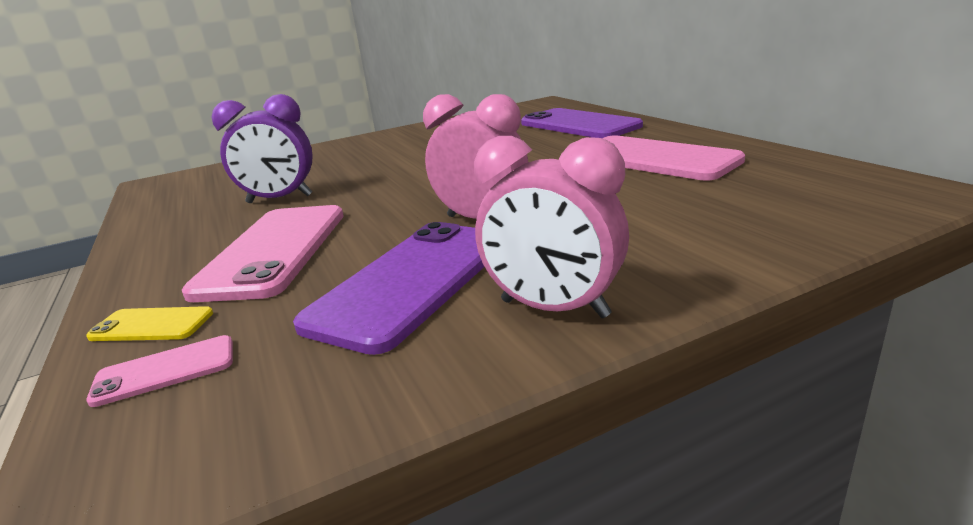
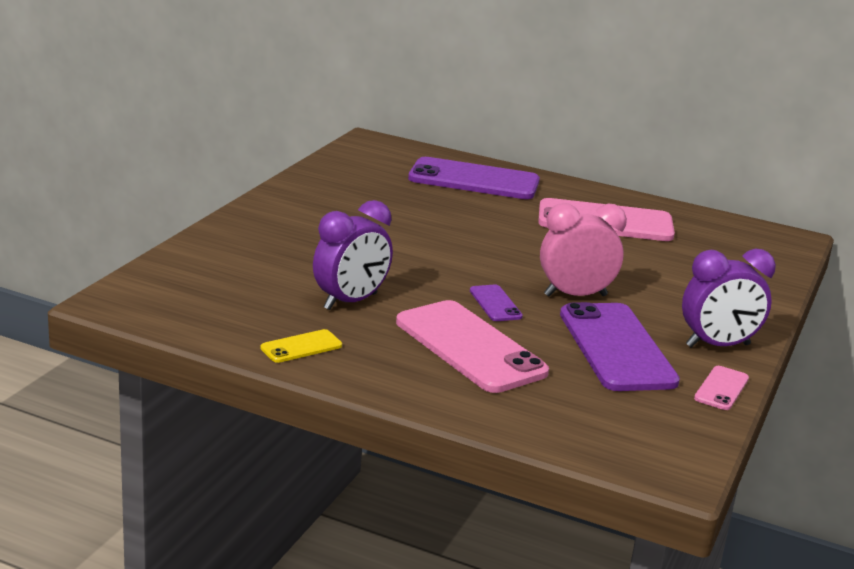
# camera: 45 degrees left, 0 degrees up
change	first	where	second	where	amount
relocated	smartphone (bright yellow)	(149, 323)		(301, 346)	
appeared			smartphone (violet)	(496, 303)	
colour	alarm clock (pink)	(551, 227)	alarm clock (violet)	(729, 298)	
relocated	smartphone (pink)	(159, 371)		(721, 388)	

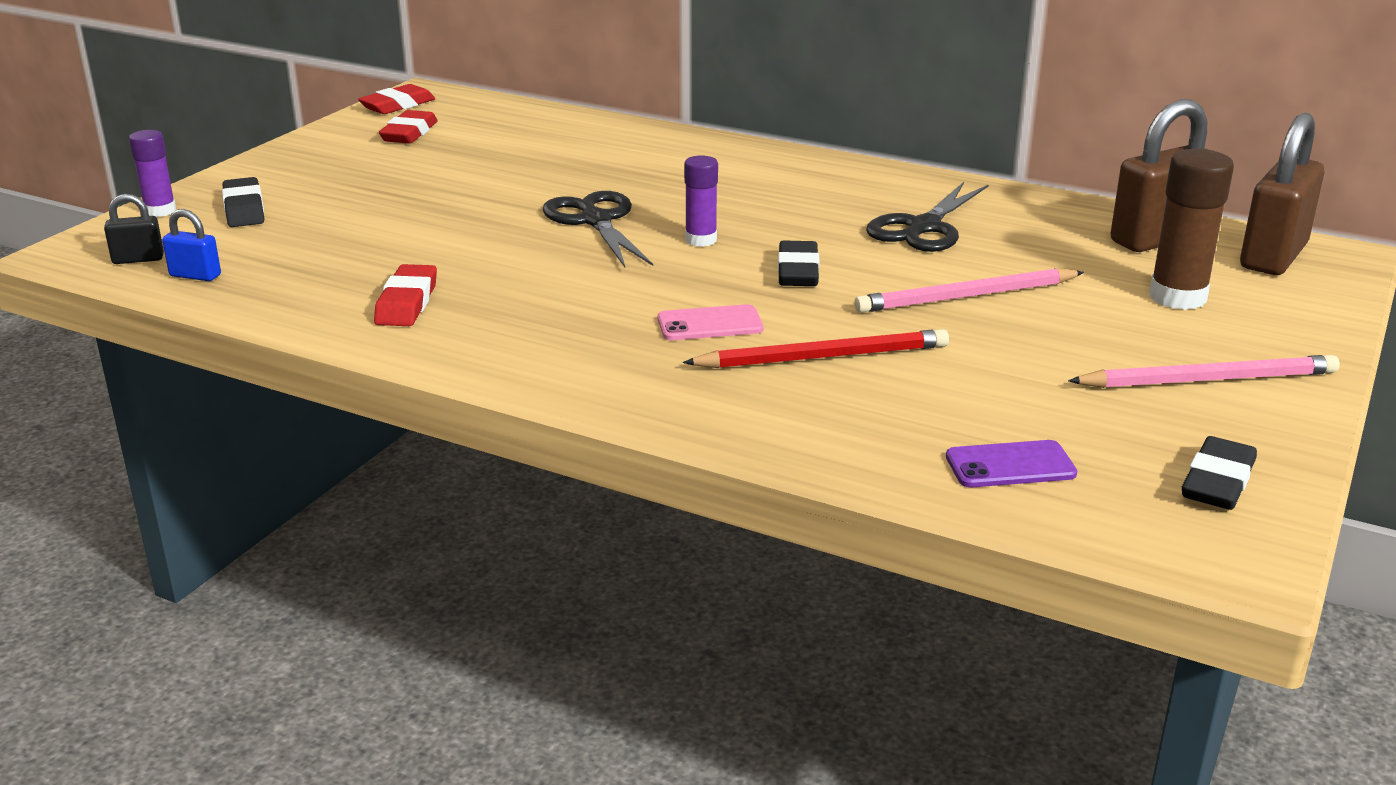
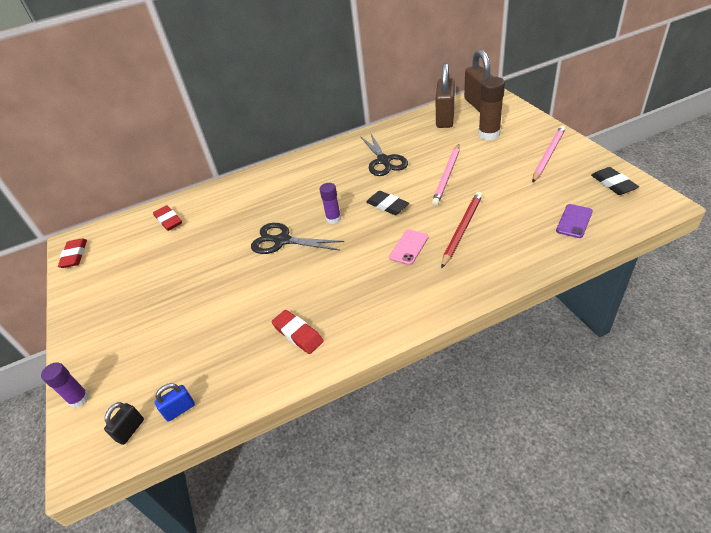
# camera: 45 degrees left, 15 degrees up
change	first	where	second	where	amount
relocated	eraser (scarlet)	(408, 127)		(167, 218)	
missing	eraser (black)	(243, 202)			

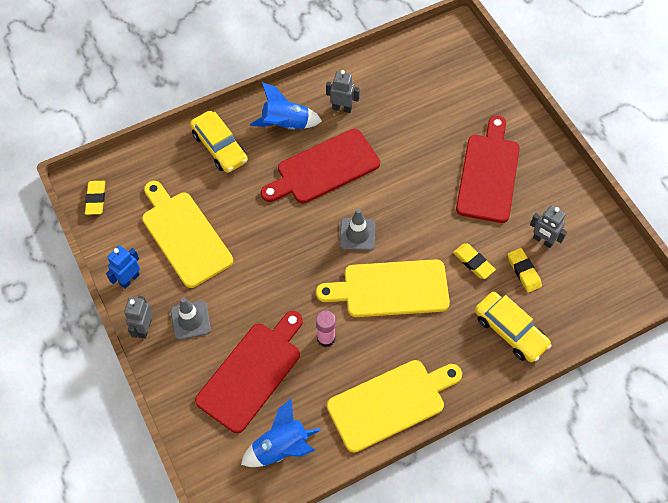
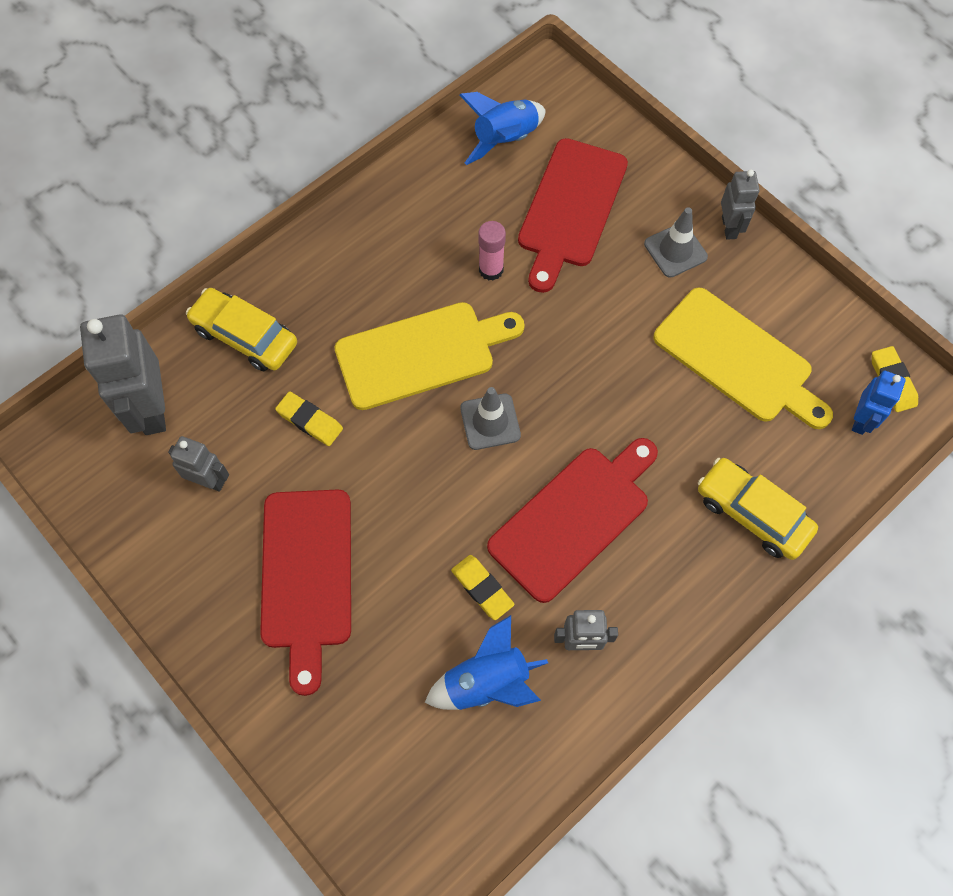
# camera: 165 degrees right, 5 degrees up
change	first	where	second	where	amount
appeared			robot figure (ash-grey)	(123, 374)	
relocated	toy rocket (cobalt)	(286, 106)		(486, 662)	
relocated	eraser (bright yellow)	(525, 270)		(482, 587)	
relocated	robot figure (cobalt)	(123, 267)		(878, 403)	
missing	bread board (bright yellow)	(394, 406)			

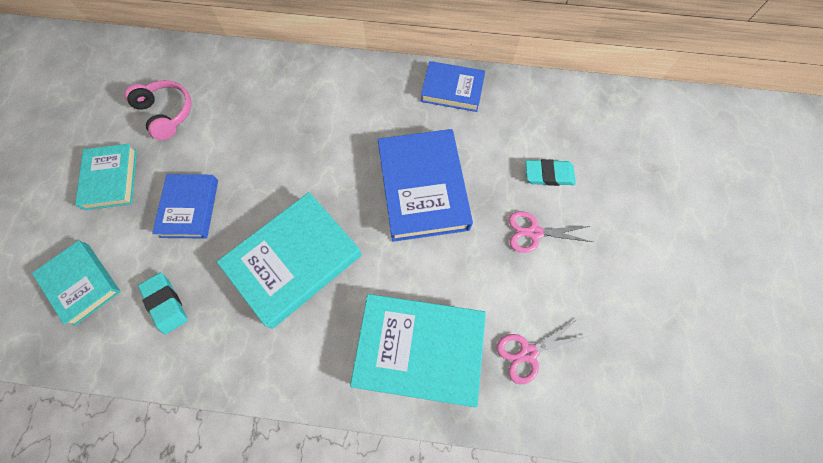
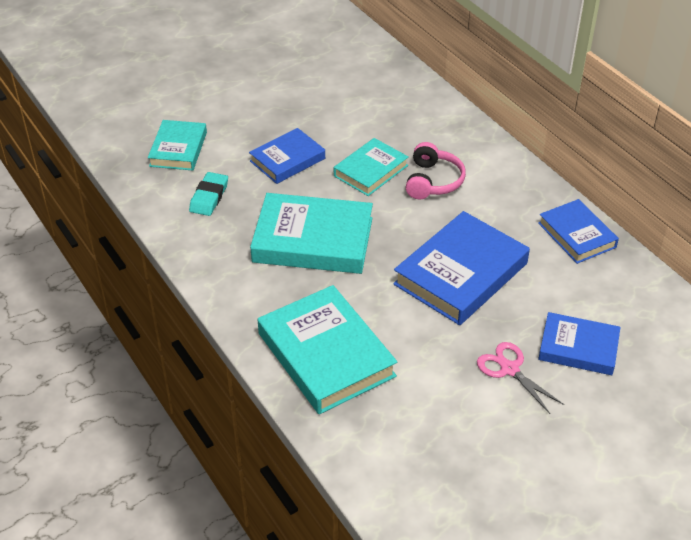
# camera: 50 degrees right, 25 degrees down
change	first	where	second	where	amount
relocated	hardcover (teal)	(106, 177)		(371, 167)	
relocated	over-ear headphones (pink)	(158, 110)		(436, 170)	
exchanged	eraser (teal)	(550, 172)	hardcover (cobalt)	(579, 343)	
missing	shears (pink)	(542, 351)			

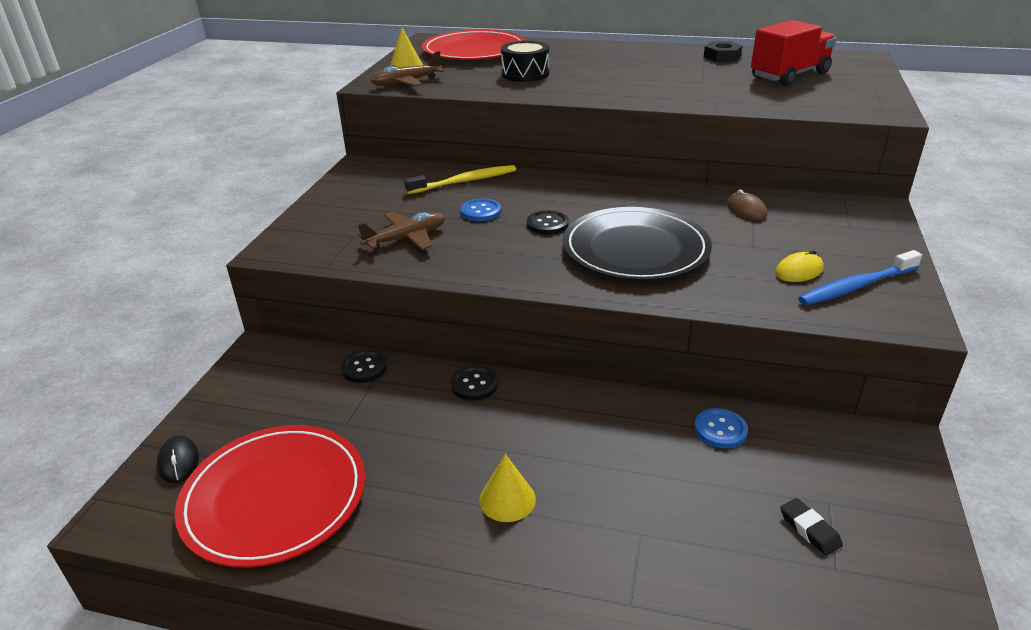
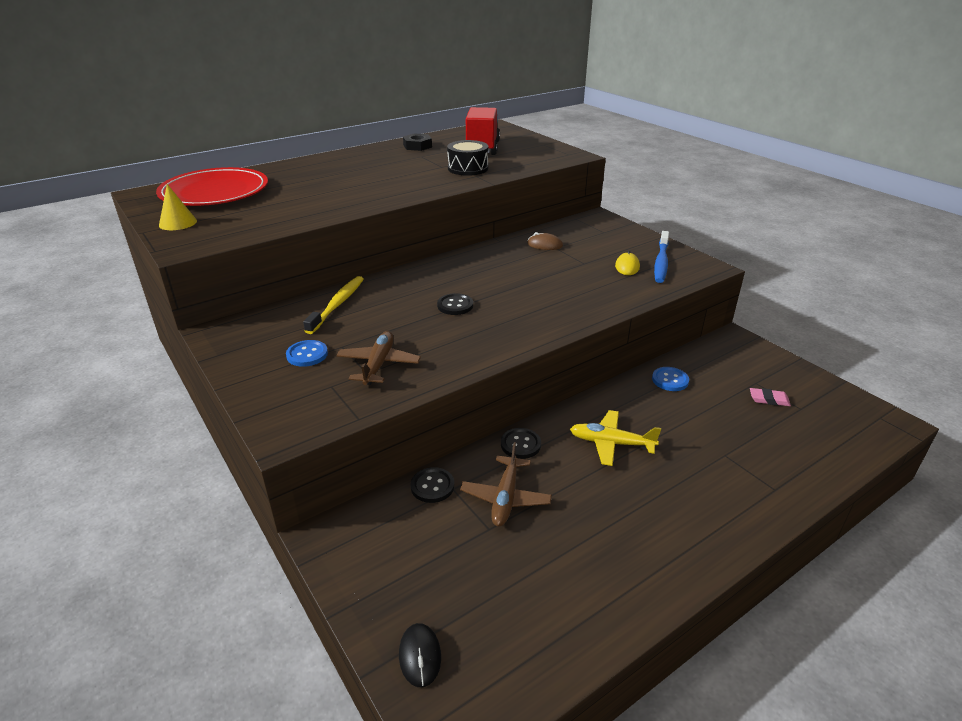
# camera: 50 degrees left, 0 degrees up
change	first	where	second	where	amount
relocated	button (cobalt)	(481, 209)		(307, 353)	
spun	PC mouse (black)	(178, 459)		(420, 655)	60 degrees clockwise
relocated	toy drum (black)	(525, 61)		(467, 158)	
relocated	aeroplane (russet)	(407, 69)		(506, 484)	
appeared			aeroplane (bright yellow)	(615, 438)	
colour	eraser (black)	(811, 527)	eraser (pink)	(770, 397)	
missing	flat dish (scarlet)	(270, 496)			
missing	solid cone (bright yellow)	(507, 488)			
missing	flat dish (black)	(637, 244)			

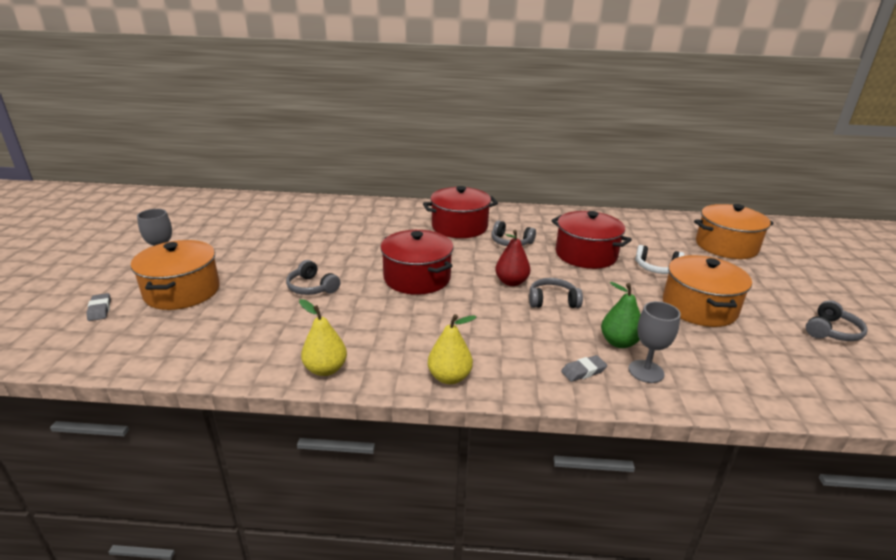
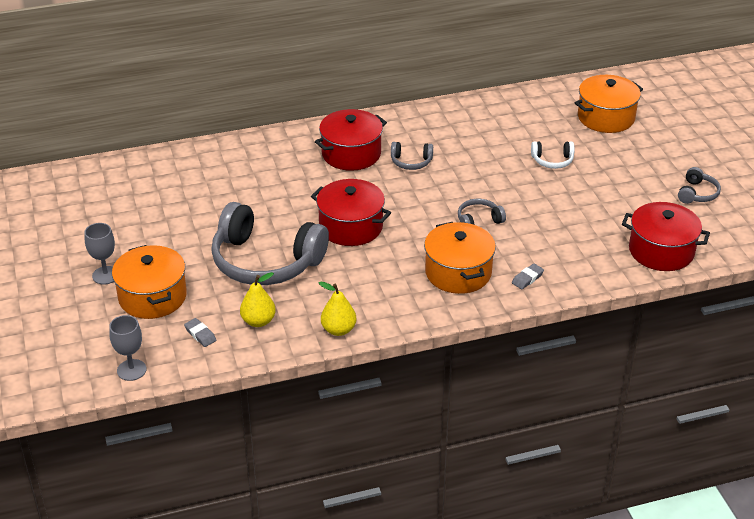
# camera: 20 degrees left, 10 degrees up
change	first	where	second	where	amount
relocated	wine glass (ash-grey)	(655, 342)		(128, 348)	
relocated	eraser (ash-grey)	(98, 307)		(200, 332)	
size	over-ear headphones (ash-grey)	(313, 277)		(270, 243)	x2.33
relocated	pear (bright yellow)	(452, 349)		(258, 299)	
relocated	cooking pot (orange-coloured)	(707, 291)		(460, 258)	
relocated	cooking pot (scarlet)	(591, 240)		(666, 236)	
missing	pear (scarlet)	(512, 258)			
missing	pear (green)	(621, 315)			

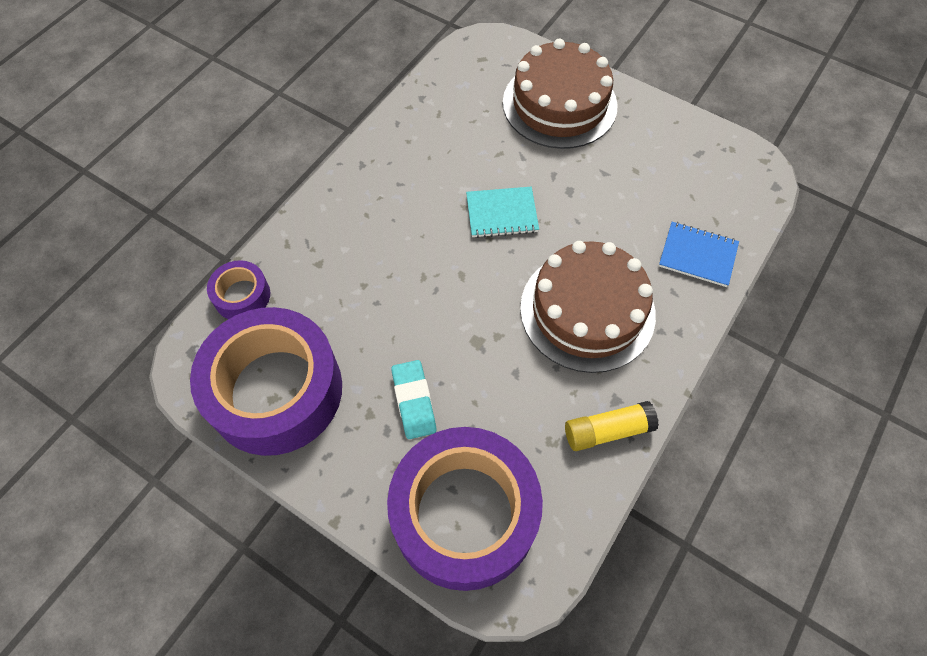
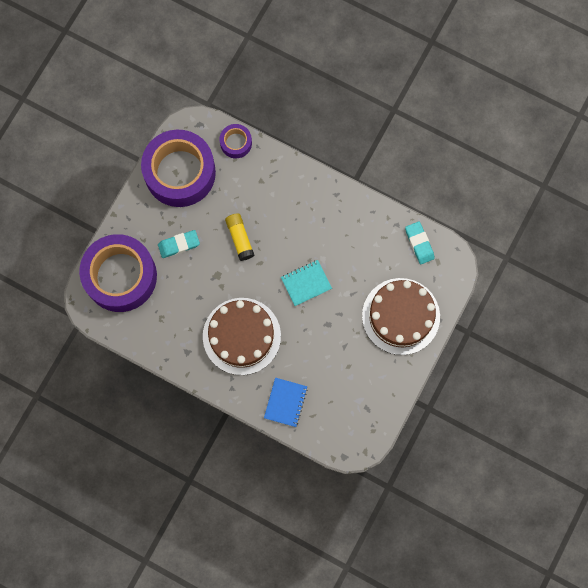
# camera: 85 degrees right, 15 degrees up
change	first	where	second	where	amount
relocated	stick of glue (bright yellow)	(612, 426)		(240, 237)	
spun	notepad (teal)	(502, 212)		(306, 283)	75 degrees clockwise
appeared			eraser (teal)	(420, 242)	

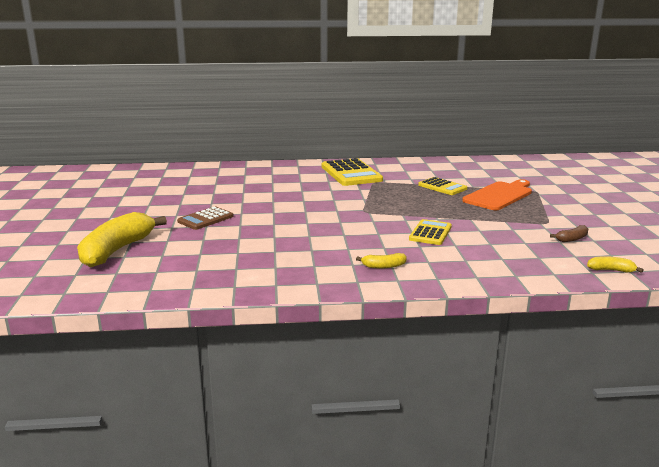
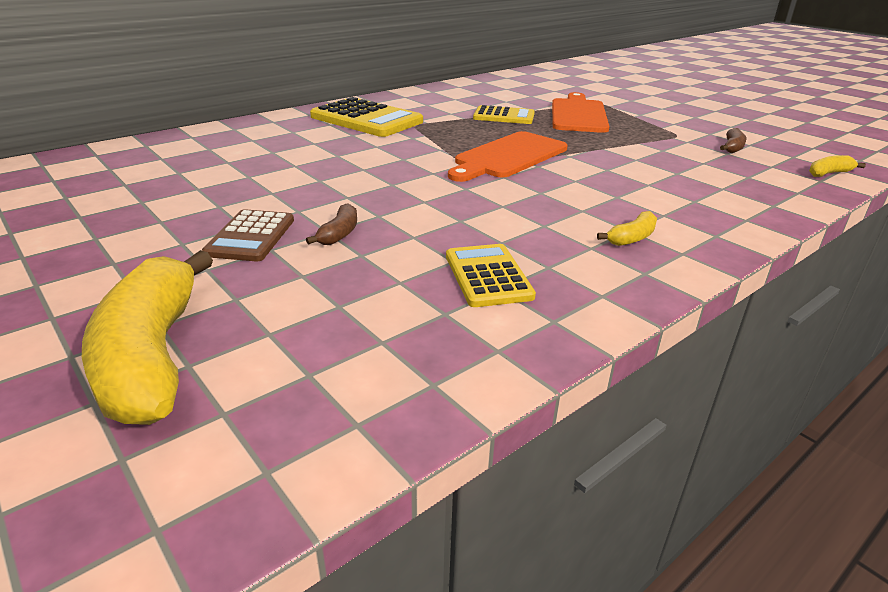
# camera: 35 degrees left, 10 degrees up
change	first	where	second	where	amount
appeared			banana (russet)	(331, 224)	
relocated	calculator (bright yellow)	(430, 232)		(491, 275)	
appeared			bread board (orange-coloured)	(508, 156)	

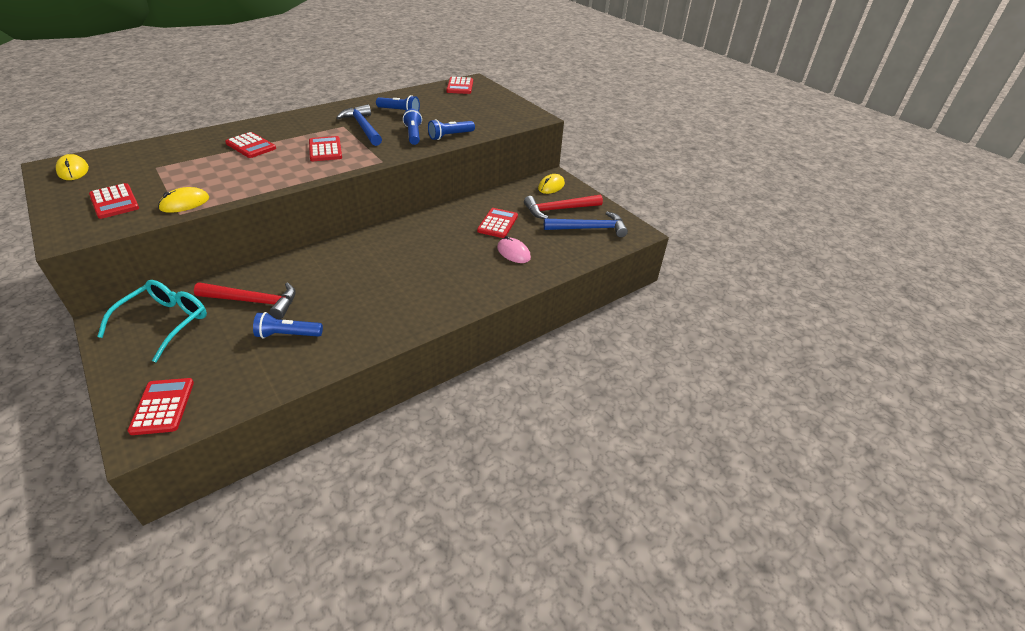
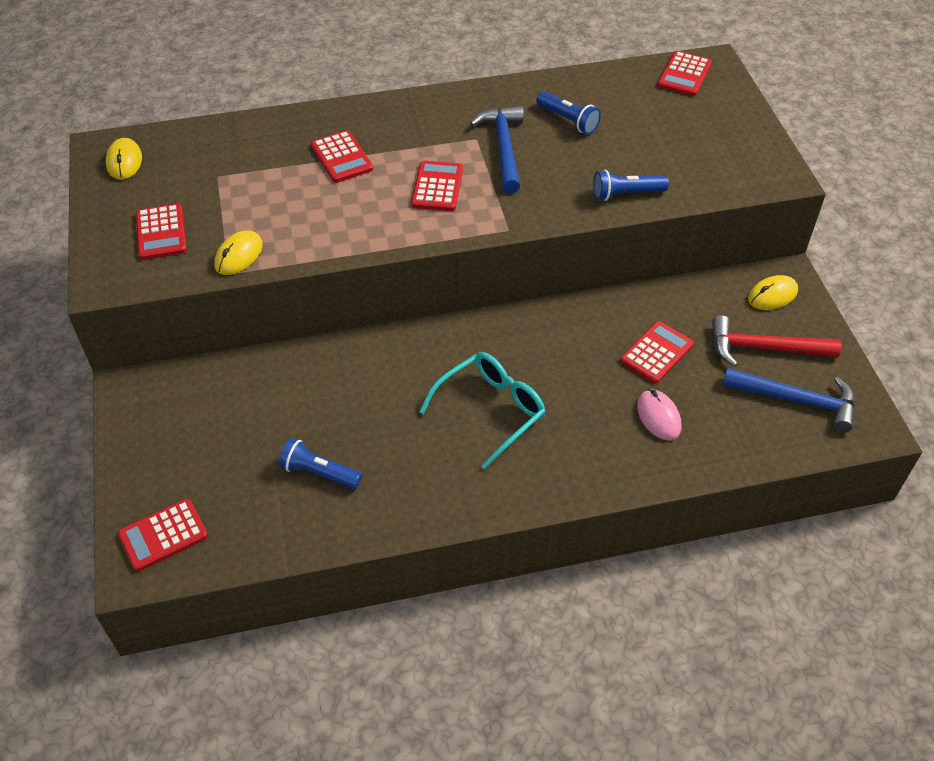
# camera: 25 degrees right, 10 degrees up
change	first	where	second	where	amount
spun	calculator (scarlet)	(161, 406)		(163, 535)	135 degrees counterclockwise
spun	PC mouse (bright yellow)	(183, 200)		(238, 252)	45 degrees counterclockwise
relocated	eyeglasses (teal)	(152, 321)		(482, 411)	
missing	claw hammer (scarlet)	(245, 300)			
missing	flashlight (cobalt)	(412, 127)			

